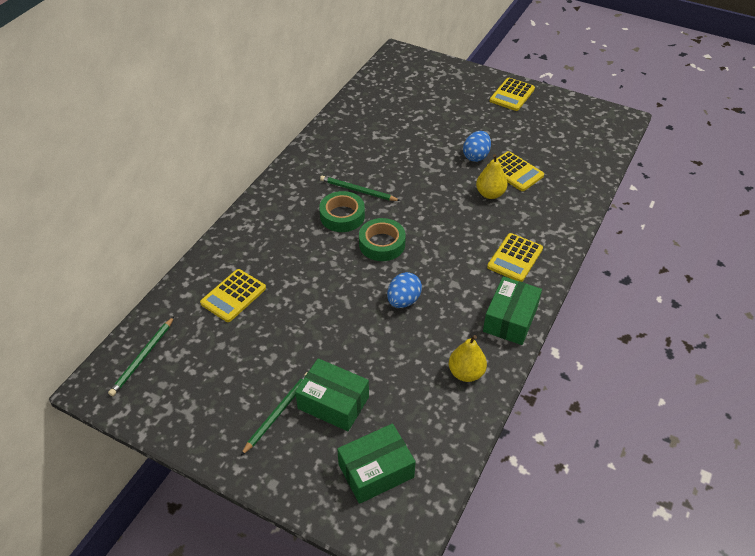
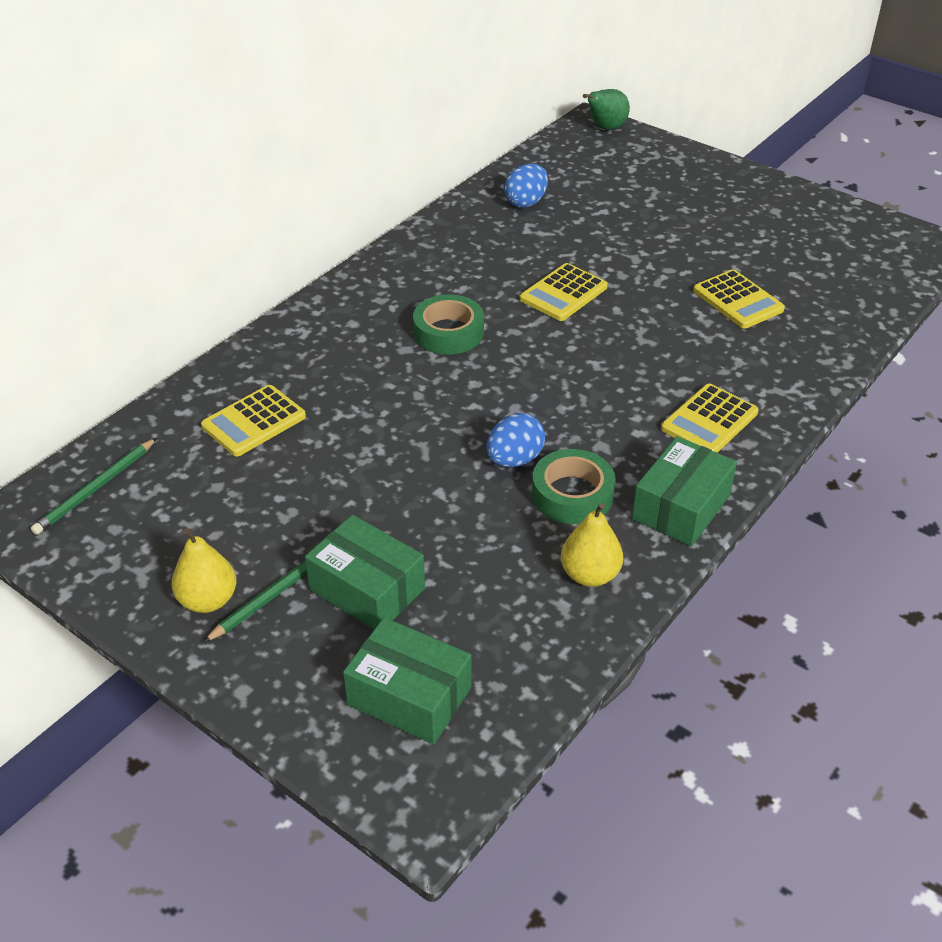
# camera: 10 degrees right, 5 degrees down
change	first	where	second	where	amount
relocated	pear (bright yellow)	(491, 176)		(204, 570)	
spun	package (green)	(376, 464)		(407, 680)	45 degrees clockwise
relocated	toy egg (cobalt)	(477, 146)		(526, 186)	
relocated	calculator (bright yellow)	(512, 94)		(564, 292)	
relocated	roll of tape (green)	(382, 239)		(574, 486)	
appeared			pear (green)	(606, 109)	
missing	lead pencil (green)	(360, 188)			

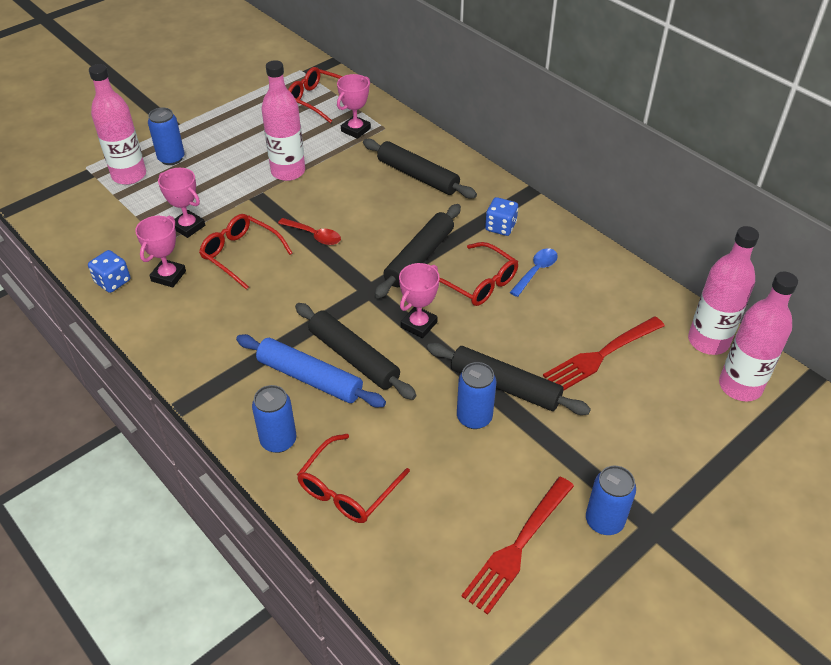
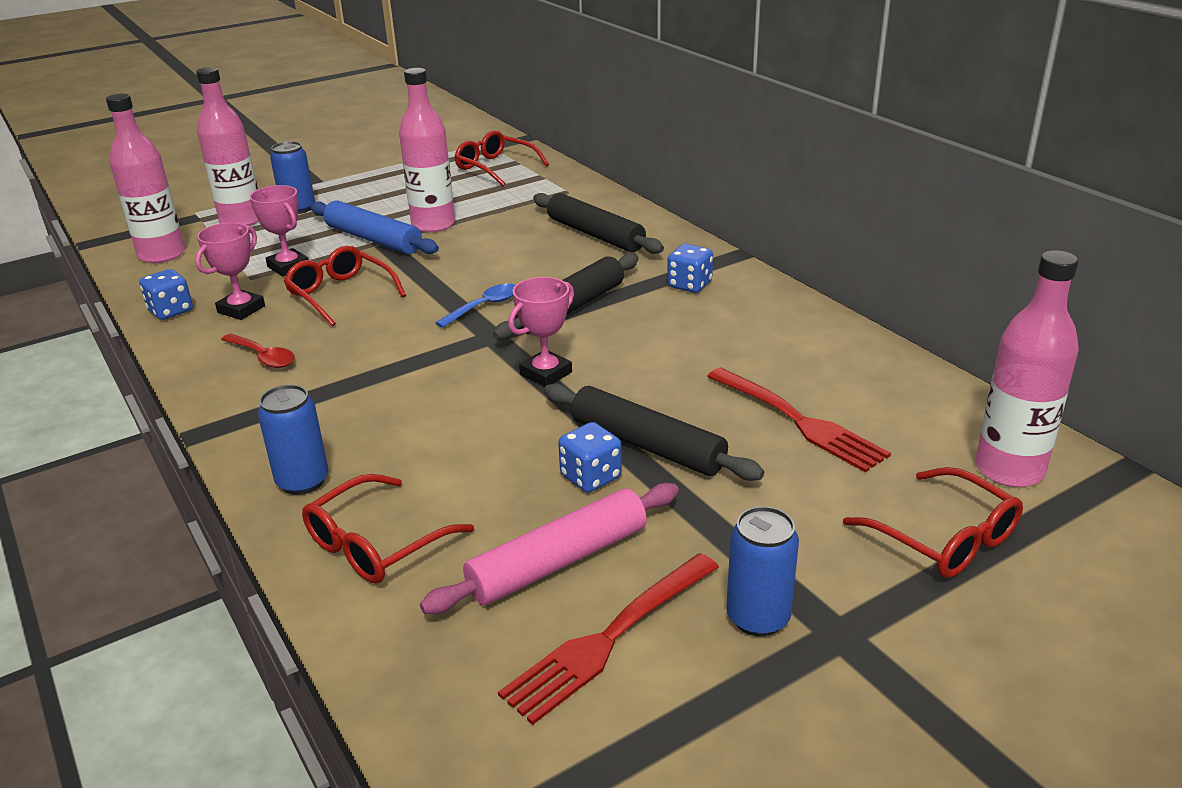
# camera: 10 degrees right, 15 degrees down
change	first	where	second	where	amount
relocated	drink bottle (pink)	(723, 290)		(145, 178)	
relocated	tablespoon (scarlet)	(309, 231)		(258, 351)	
relocated	dough roller (cobalt)	(311, 371)		(374, 227)	
appeared			dough roller (pink)	(549, 548)	
relocated	tablespoon (cobalt)	(534, 272)		(475, 305)	
exchanged	can (cobalt)	(476, 395)	die (cobalt)	(590, 457)	
spun	fork (scarlet)	(604, 354)		(799, 420)	105 degrees counterclockwise
relocated	eyeglasses (scarlet)	(478, 274)		(933, 522)	
missing	dough roller (black)	(355, 351)			
missing	trophy (pink)	(354, 106)			

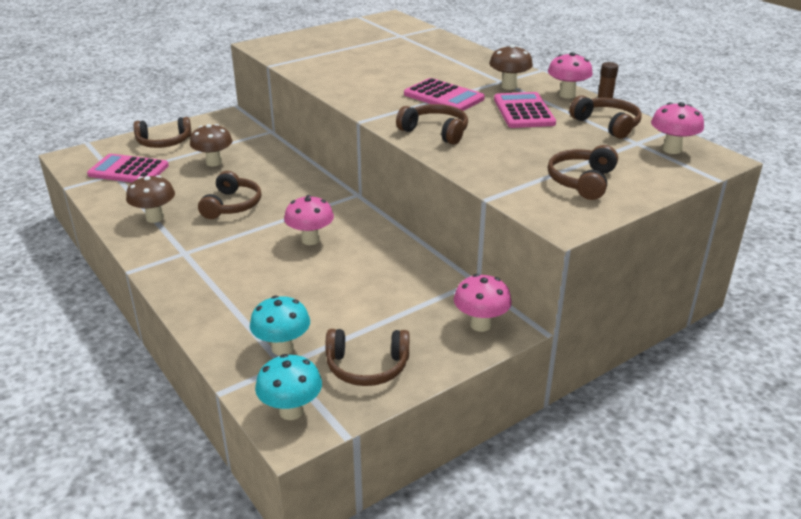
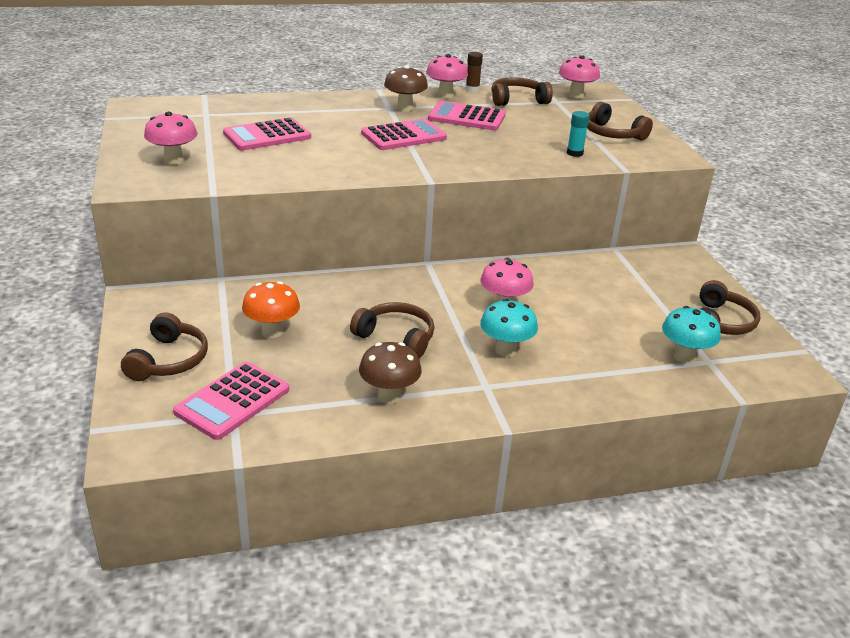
# camera: 70 degrees left, 0 degrees up
change	first	where	second	where	amount
relocated	fungus (pink)	(483, 303)		(171, 138)	
appeared			calculator (pink)	(267, 133)	
colour	fungus (russet)	(211, 145)	fungus (orange-coloured)	(271, 309)	
relocated	fungus (teal)	(288, 387)		(509, 328)	
appeared			stick of glue (teal)	(578, 134)	
missing	over-ear headphones (russet)	(432, 124)			

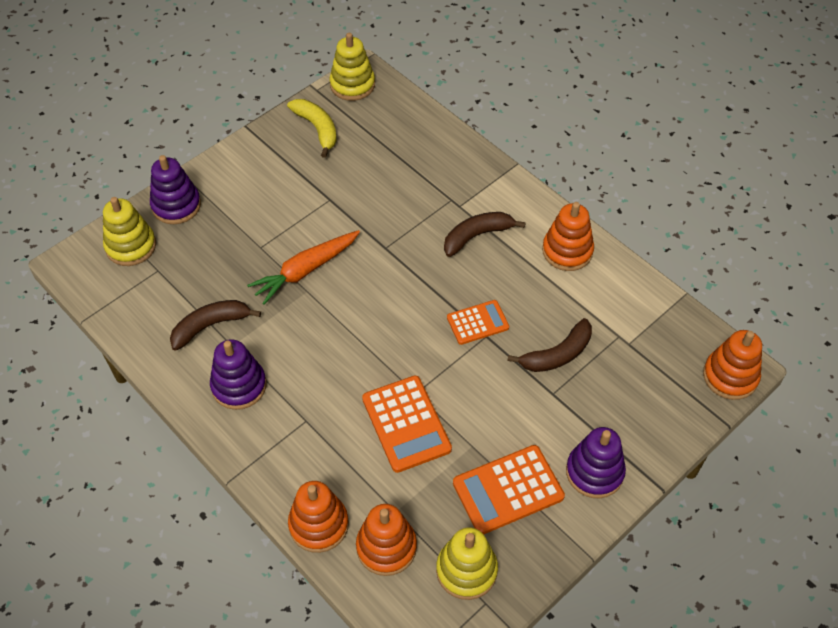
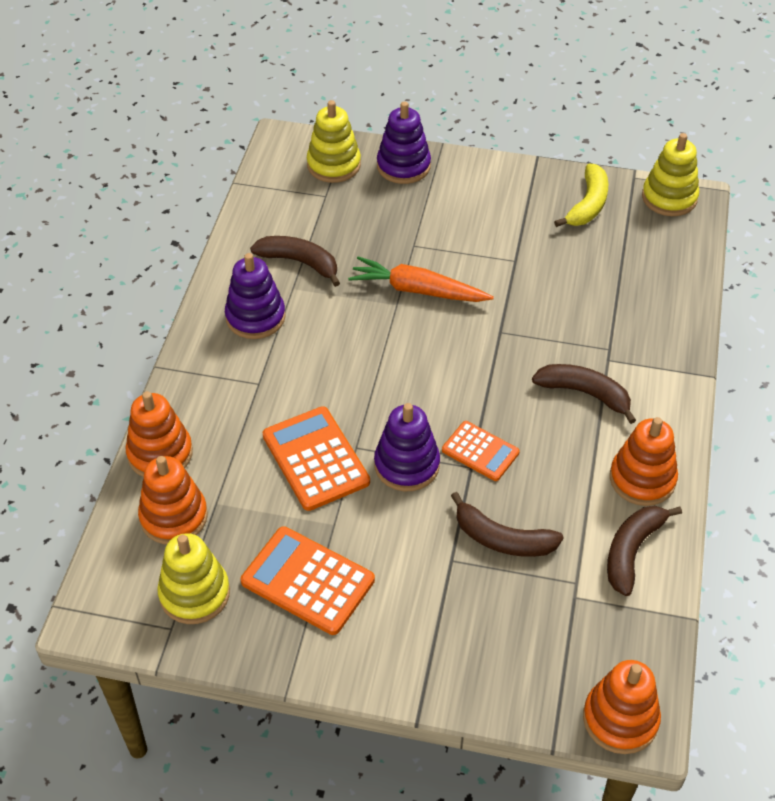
# camera: 55 degrees right, 5 degrees down
change	first	where	second	where	amount
spun	calculator (orange-coloured)	(407, 424)		(316, 458)	120 degrees clockwise
relocated	ring stacker (violet)	(596, 462)		(407, 447)	
appeared			banana (russet)	(644, 551)	

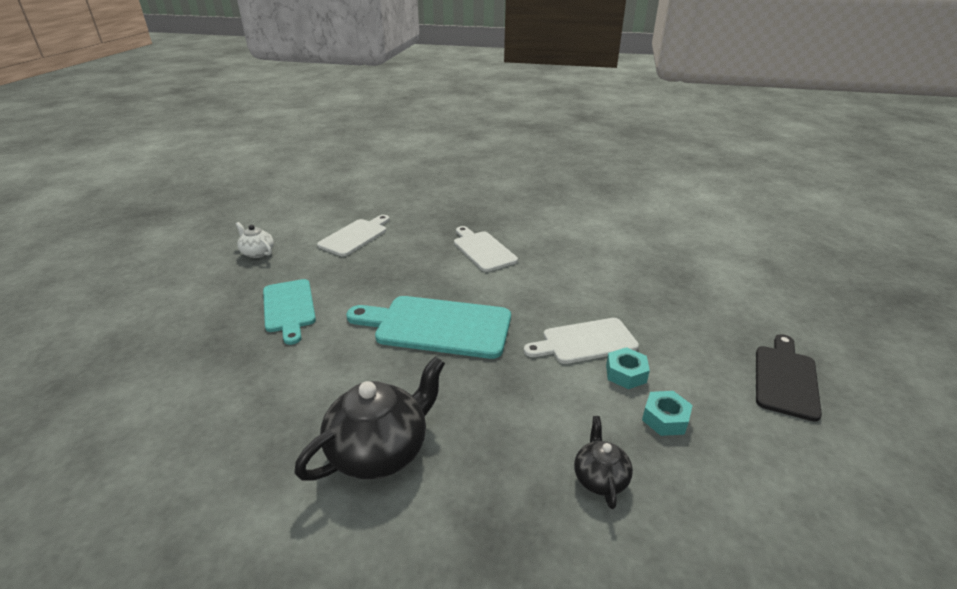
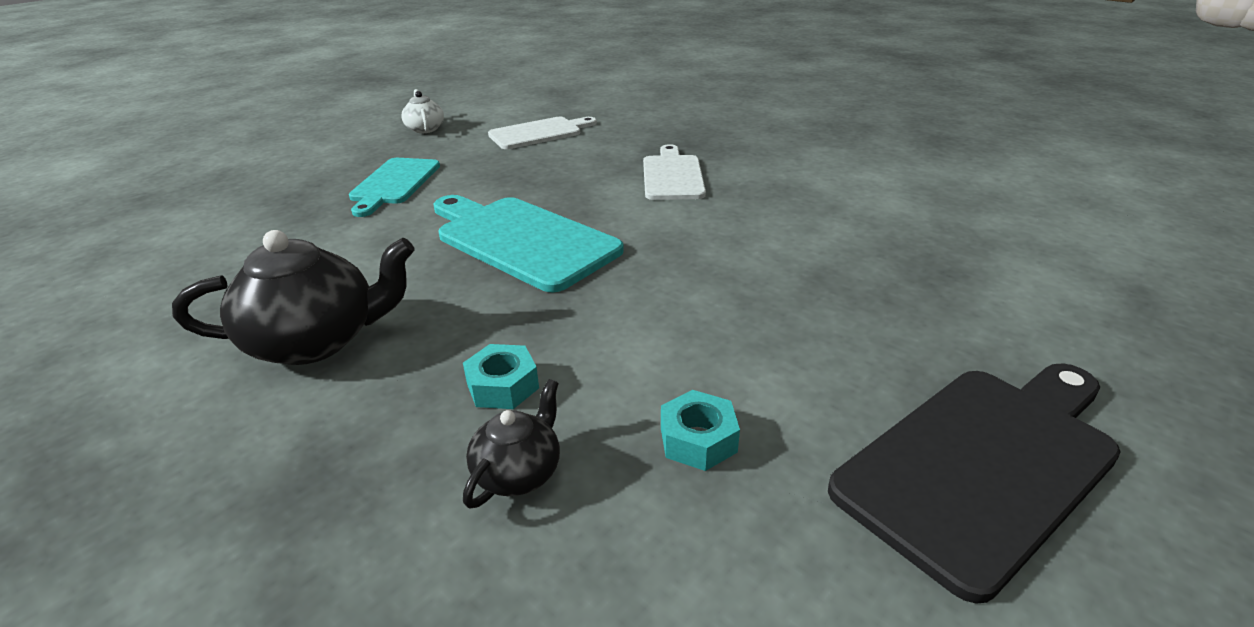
# camera: 30 degrees right, 0 degrees up
change	first	where	second	where	amount
relocated	nut (teal)	(628, 368)		(501, 376)	
size	bread board (black)	(789, 378)		(974, 483)	x1.53
missing	bread board (snow-white)	(581, 341)			

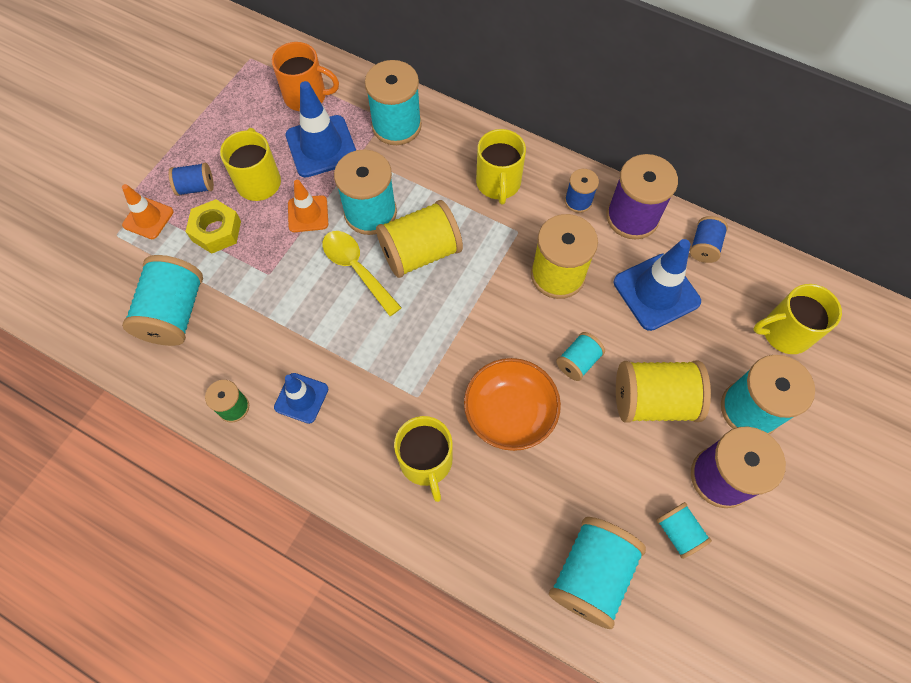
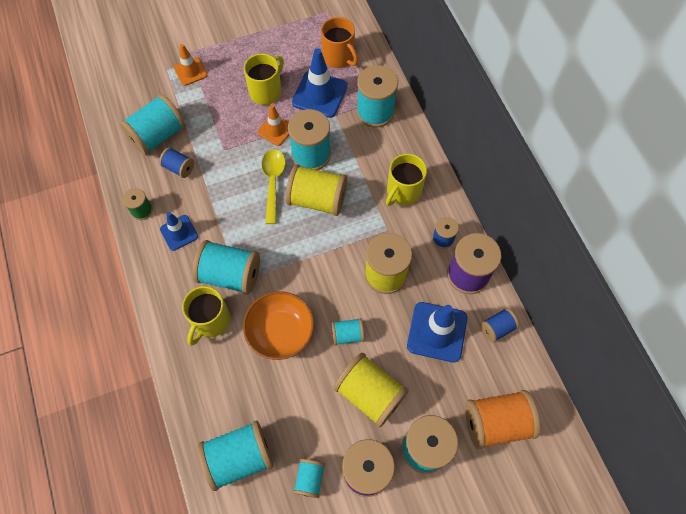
# camera: 40 degrees right, 0 degrees up
change	first	where	second	where	amount
relocated	bobbin (cobalt)	(191, 179)		(176, 162)	
appeared			bobbin (teal)	(226, 267)	
exchanged	mug (bright yellow)	(797, 319)	bobbin (orange-coloured)	(502, 419)	
missing	nut (bright yellow)	(213, 226)			

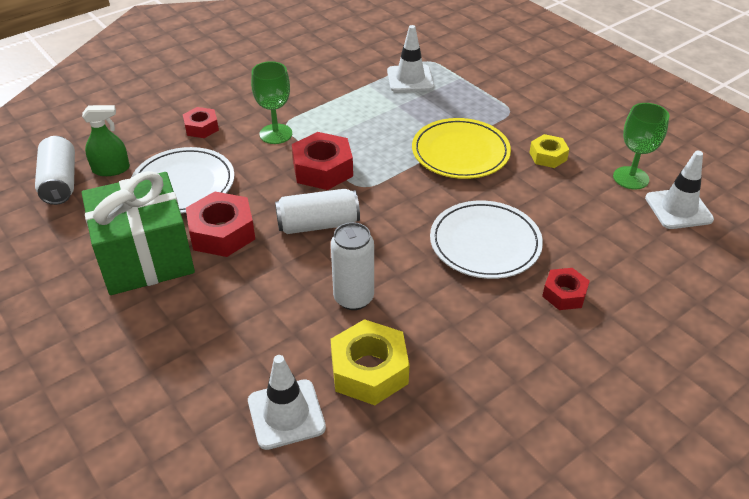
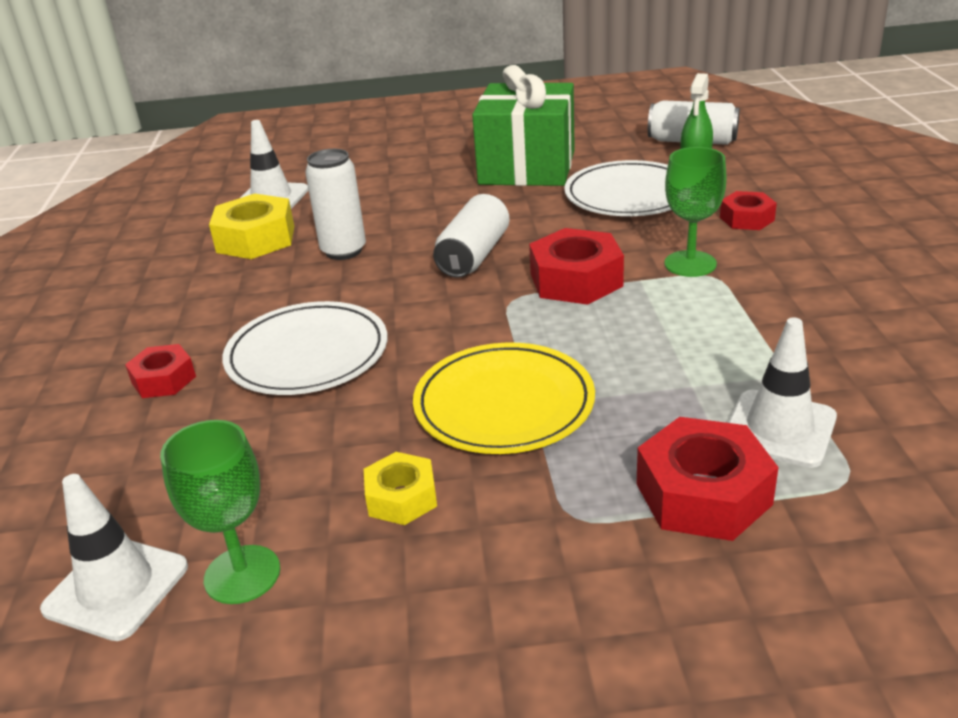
# camera: 125 degrees right, 10 degrees down
change	first	where	second	where	amount
relocated	nut (scarlet)	(220, 224)		(707, 479)	

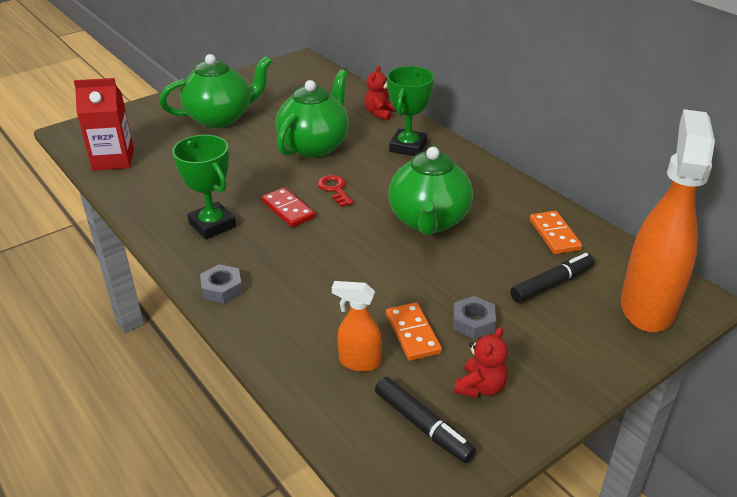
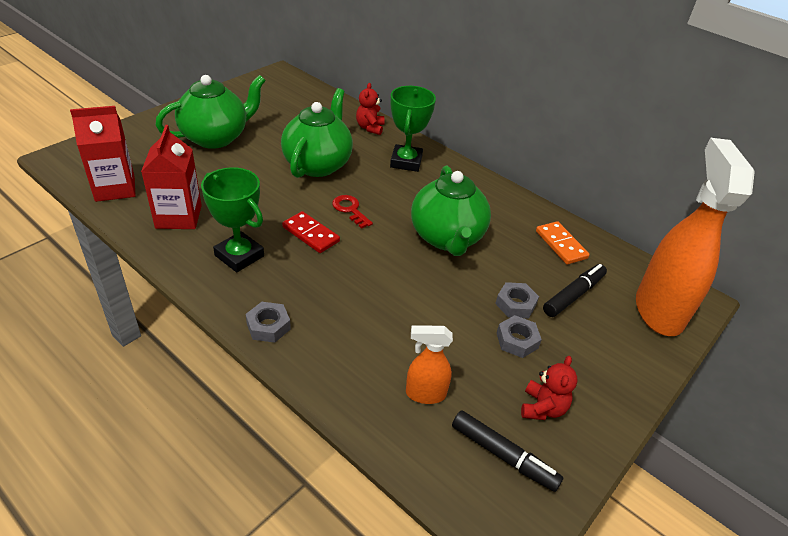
# camera: 15 degrees left, 5 degrees up
change	first	where	second	where	amount
appeared			milk carton (scarlet)	(171, 177)	
appeared			nut (ash-grey)	(517, 300)	
missing	domino tile (orange-coloured)	(414, 332)			

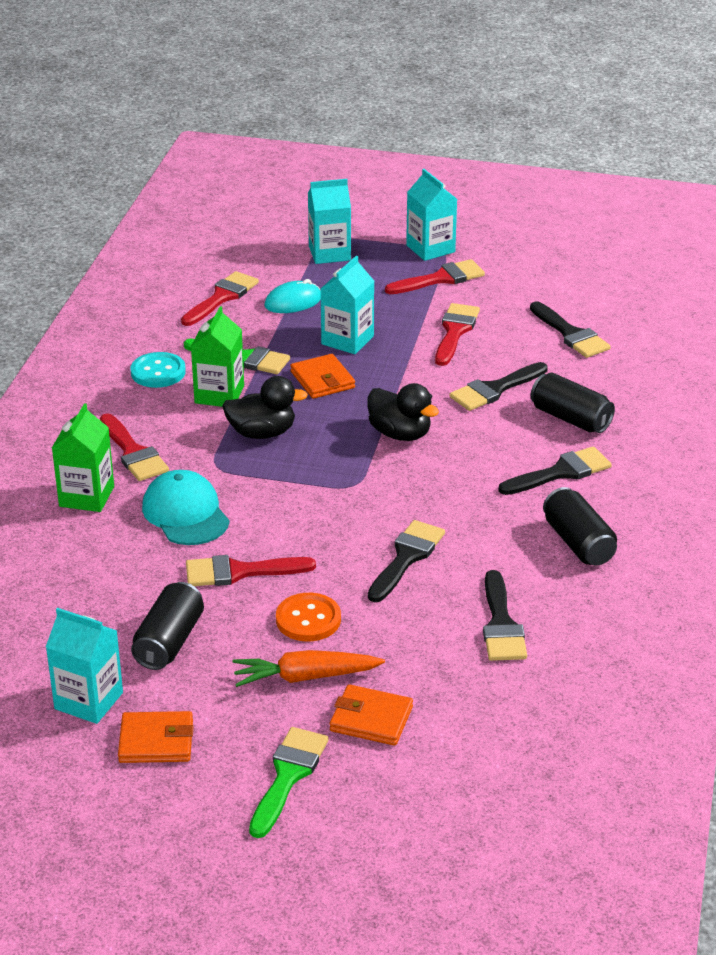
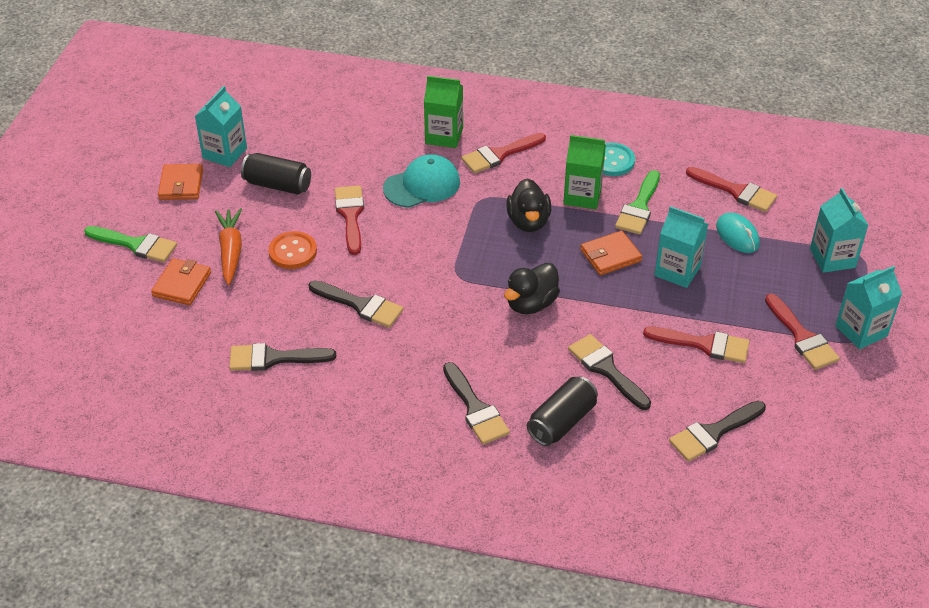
# camera: 90 degrees right, 10 degrees up
change	first	where	second	where	amount
missing	can (black)	(580, 526)			

